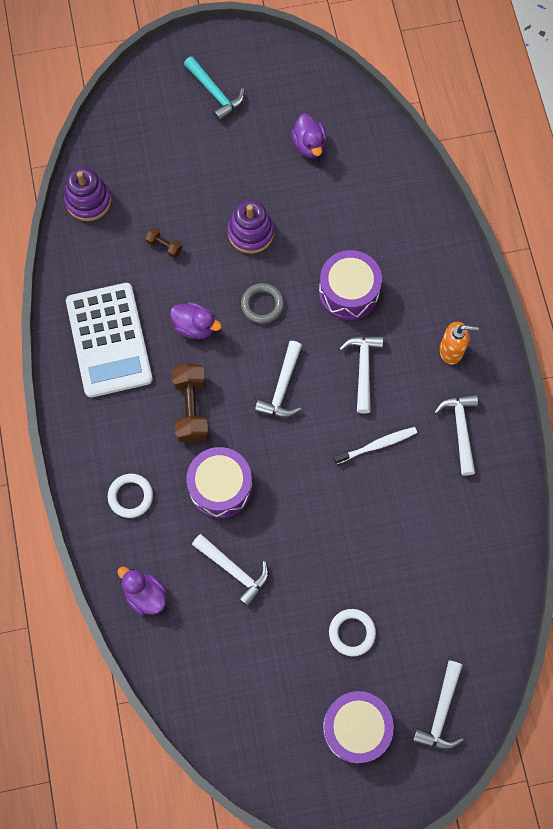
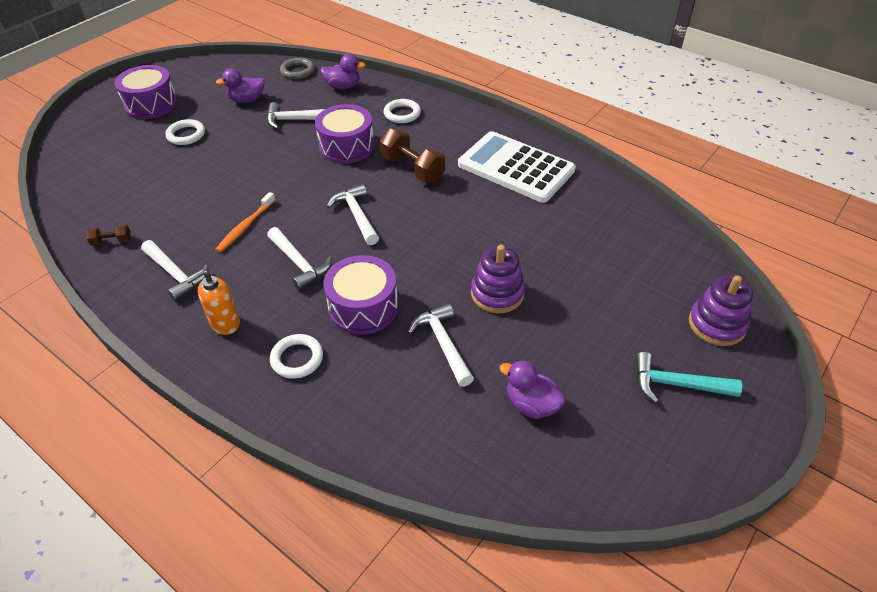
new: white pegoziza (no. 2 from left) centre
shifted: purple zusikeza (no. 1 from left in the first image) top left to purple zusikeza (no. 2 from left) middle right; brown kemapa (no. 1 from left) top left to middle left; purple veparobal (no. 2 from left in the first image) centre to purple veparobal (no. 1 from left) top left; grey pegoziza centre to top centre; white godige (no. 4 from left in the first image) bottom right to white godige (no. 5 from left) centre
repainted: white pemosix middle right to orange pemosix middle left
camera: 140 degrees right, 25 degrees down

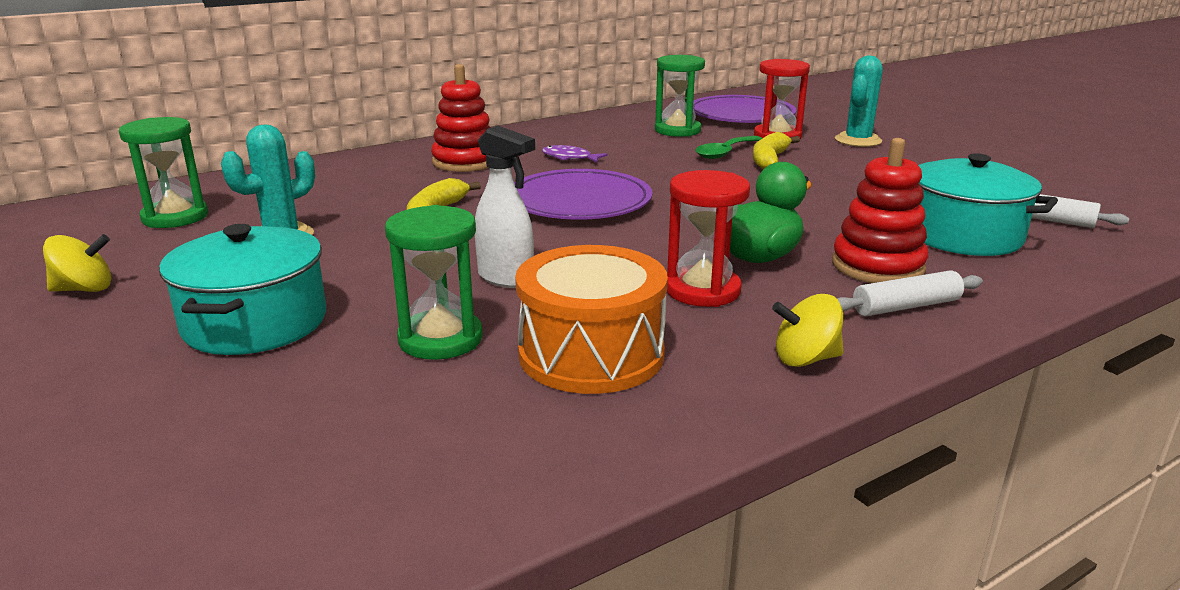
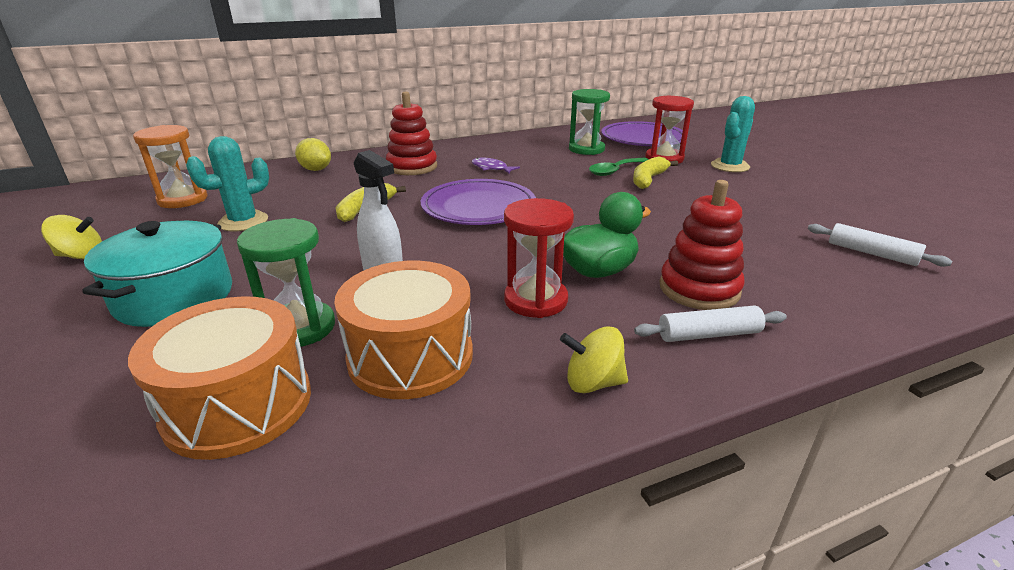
gone: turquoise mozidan (no. 2 from left) middle right
new: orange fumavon (no. 1 from left) middle left; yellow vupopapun top left
repainted: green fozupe (no. 1 from left) top left to orange fozupe top left
camera: 10 degrees right, 5 degrees up

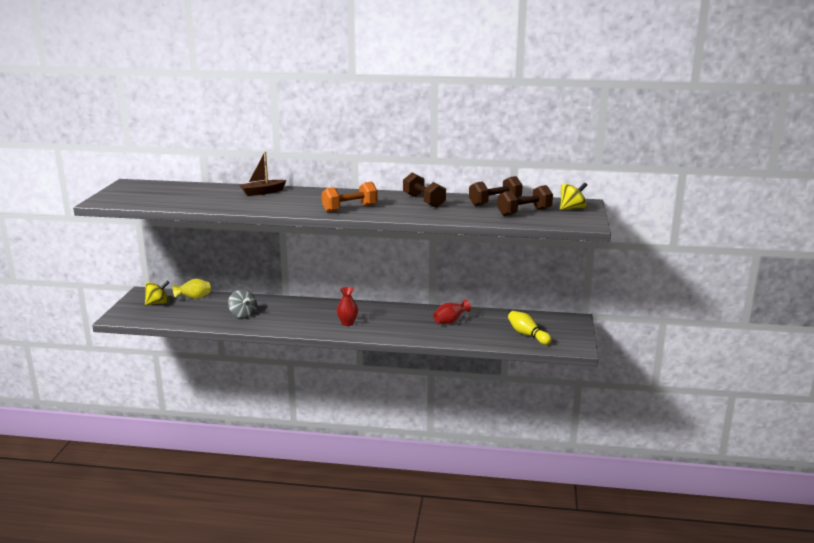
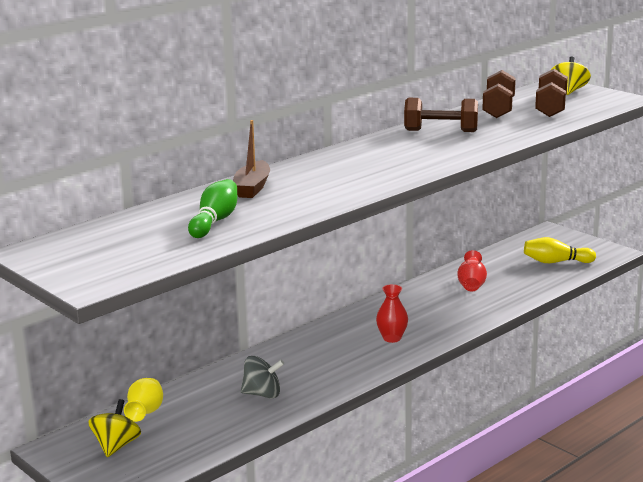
gone: orange kemapa centre
new: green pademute middle left
camera: 50 degrees left, 0 degrees up

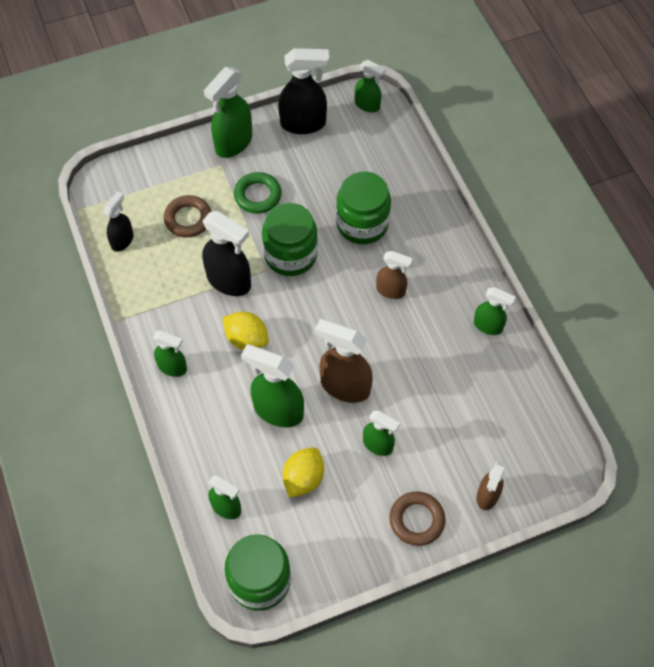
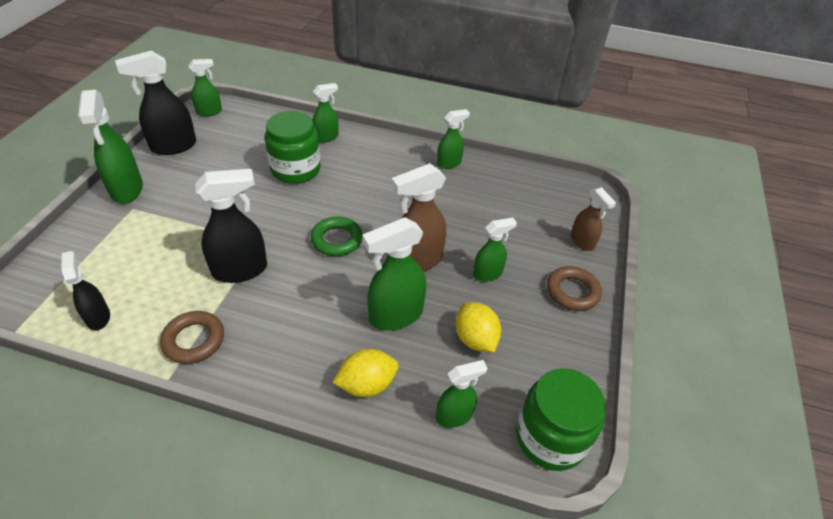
gone: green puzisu (no. 2 from left) centre; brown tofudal (no. 2 from left) centre
shifted: green tofudal (no. 1 from left in the first image) middle left to green tofudal (no. 3 from left) top centre; brown pegoziza (no. 1 from left) top left to middle left; yellow vupopapun (no. 1 from left) centre to bottom centre; green pegoziza top centre to centre
rotated: black tofudal (no. 3 from left in the first image) top centre = top left 150 degrees counterclockwise
camera: 55 degrees left, 15 degrees down

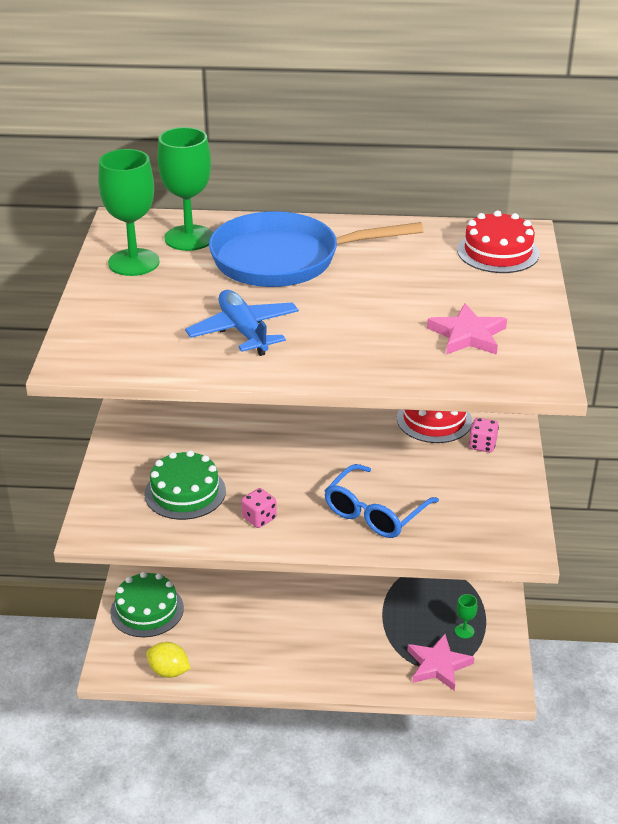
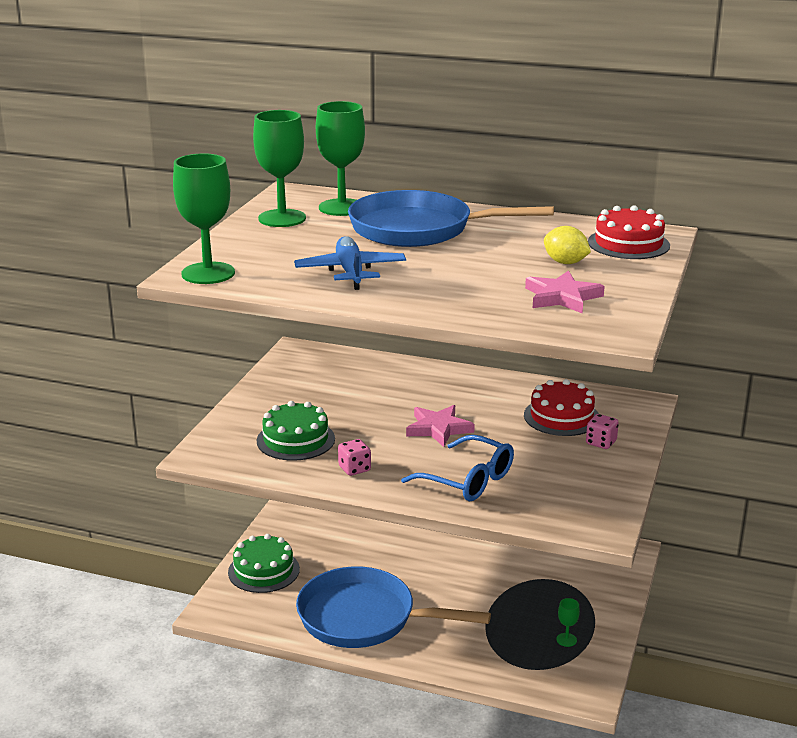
new: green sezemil (no. 1 from left) top left; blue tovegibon (no. 1 from left) bottom centre
shifted: yellow vupopapun bottom left to top right; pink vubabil (no. 1 from left) bottom right to centre
rotated: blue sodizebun centre = centre 105 degrees counterclockwise
camera: 15 degrees right, 10 degrees down

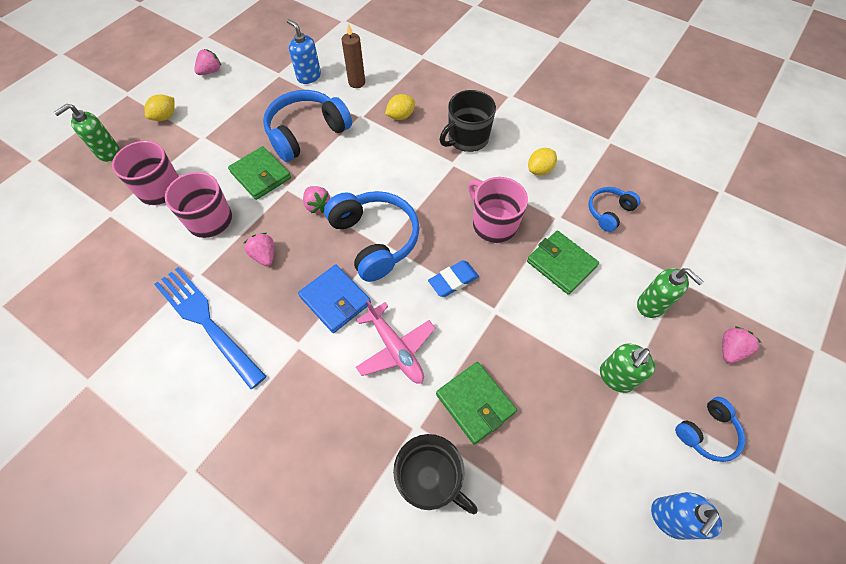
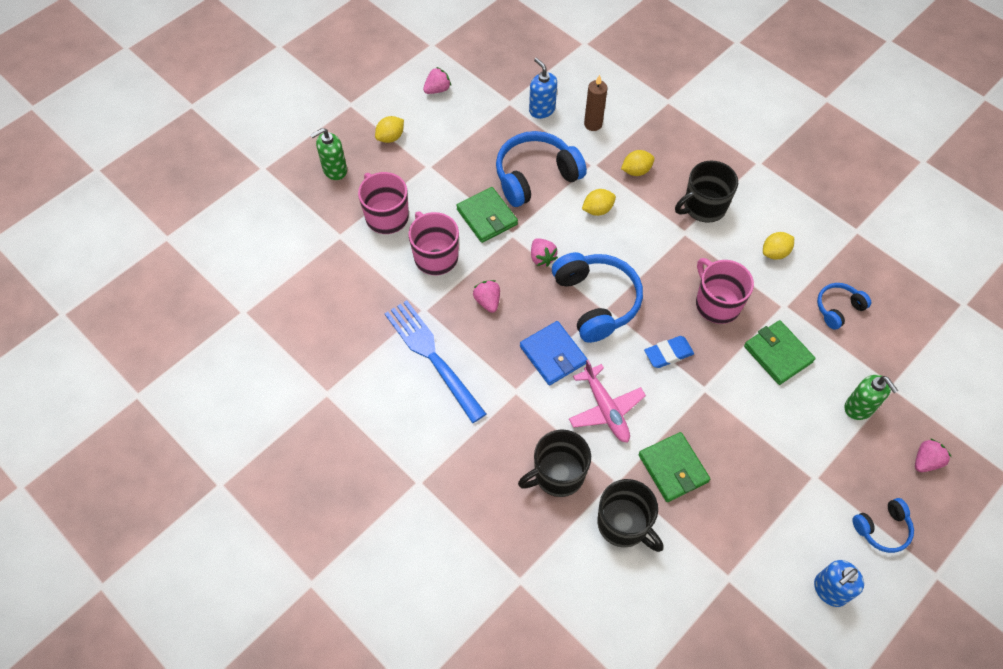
gone: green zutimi (no. 2 from left) middle right
new: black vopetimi (no. 1 from left) bottom centre; yellow vupopapun (no. 2 from left) top centre
camera: 10 degrees right, 0 degrees up

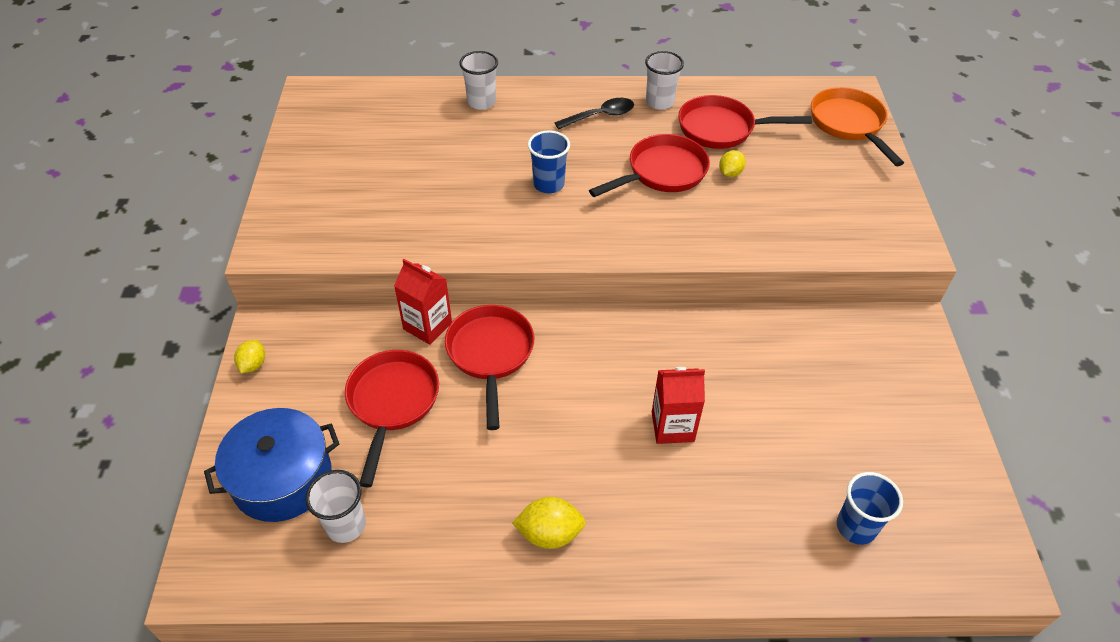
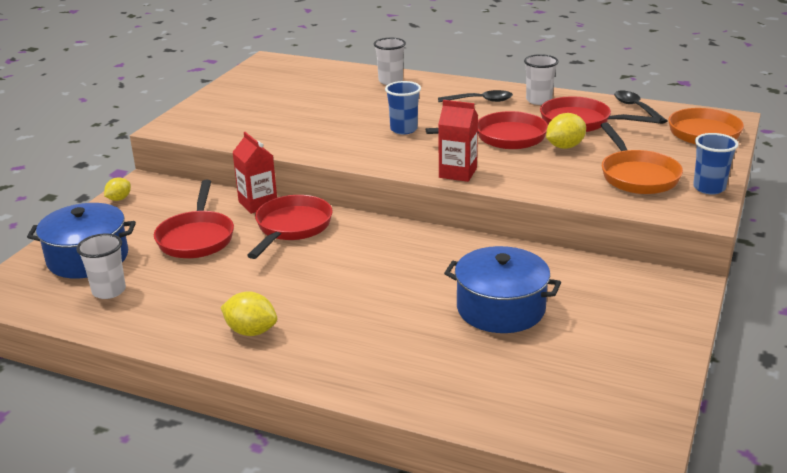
new: blue mozidan (no. 2 from left) centre; orange tovegibon (no. 1 from left) middle right; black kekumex (no. 2 from left) top right
shifted: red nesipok (no. 2 from left) centre to top centre; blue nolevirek (no. 2 from left) bottom right to middle right
rotated: red tovegibon (no. 1 from left) centre = middle left 150 degrees clockwise
scaled: yellow vupopapun (no. 3 from left) top centre = top right x1.52
camera: 25 degrees right, 20 degrees down

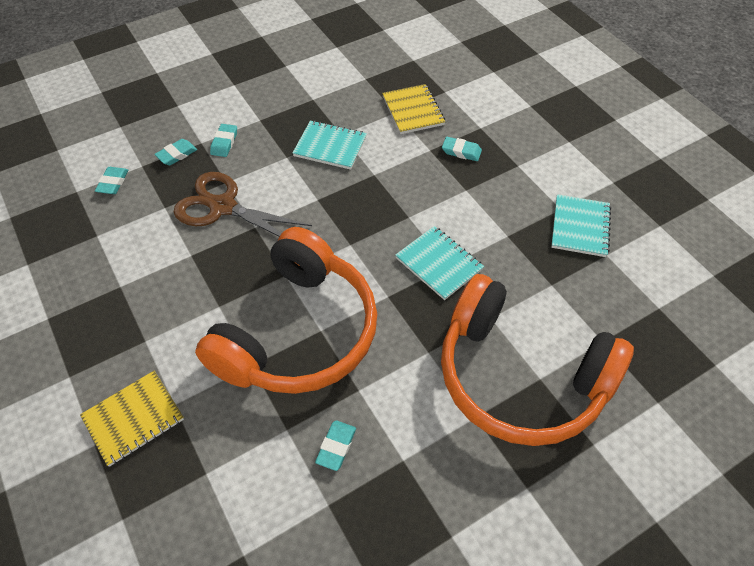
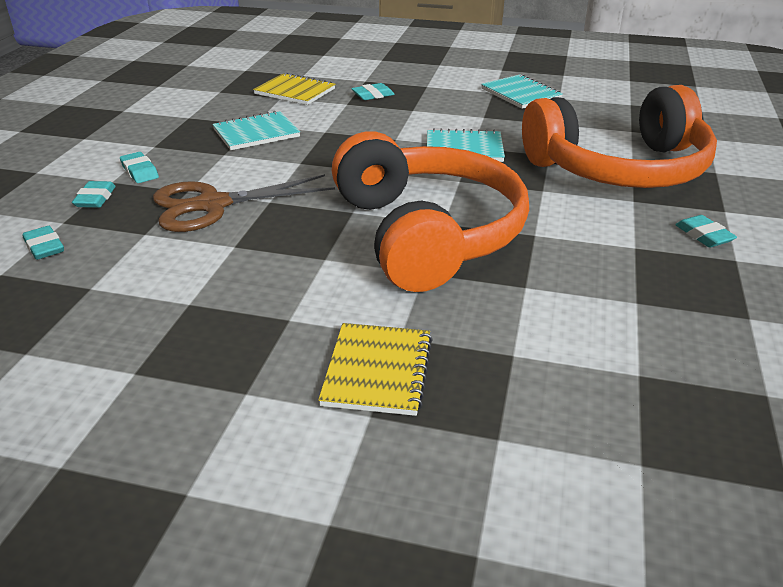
shifted: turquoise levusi (no. 4 from left in the first image) bottom centre to turquoise levusi (no. 5 from left) middle right
camera: 45 degrees left, 20 degrees down

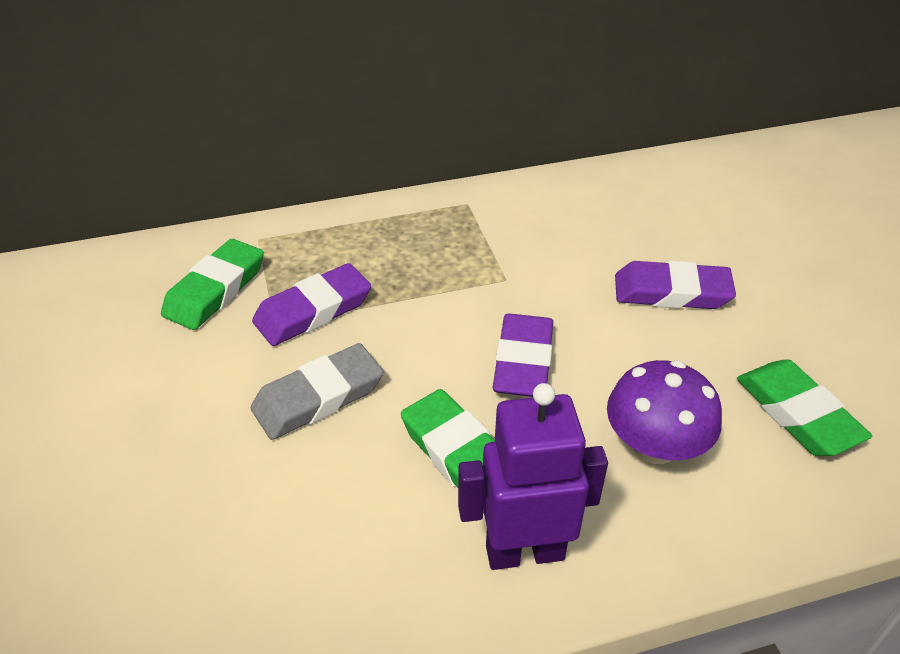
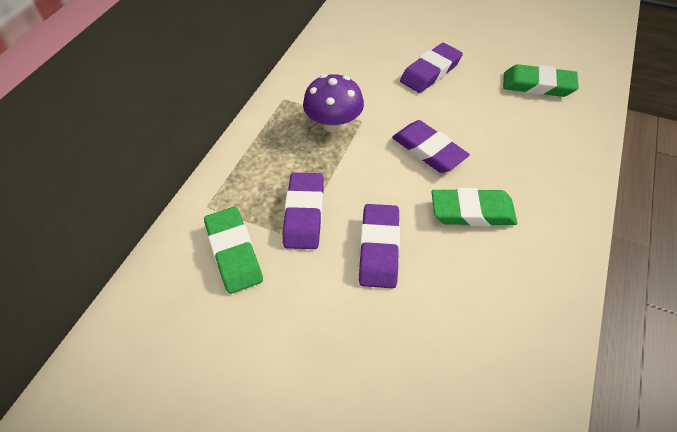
gone: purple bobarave bottom centre
shifted: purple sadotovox middle right to top centre
repainted: grey levusi centre to purple levusi (no. 2 from left) centre
camera: 50 degrees left, 10 degrees up

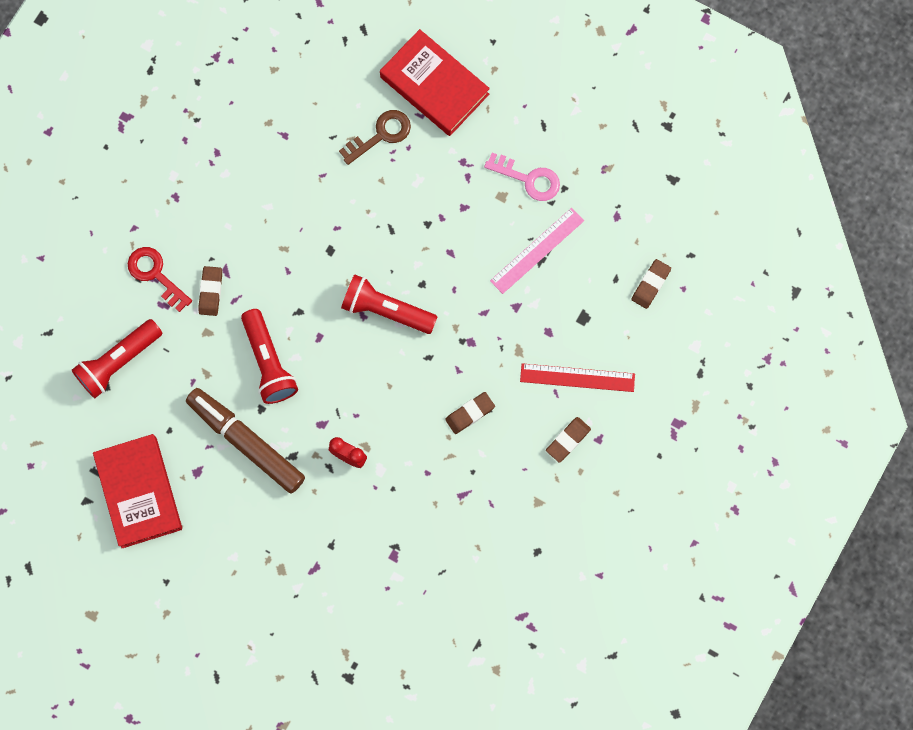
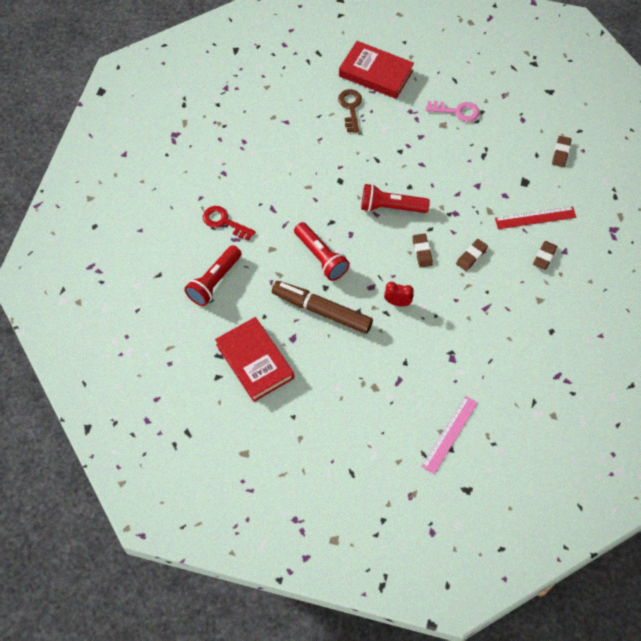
shifted: brown levusi (no. 1 from left) middle left to centre; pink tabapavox centre to bottom right
rotated: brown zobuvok top centre = top centre 45 degrees counterclockwise
camera: 15 degrees left, 15 degrees down

